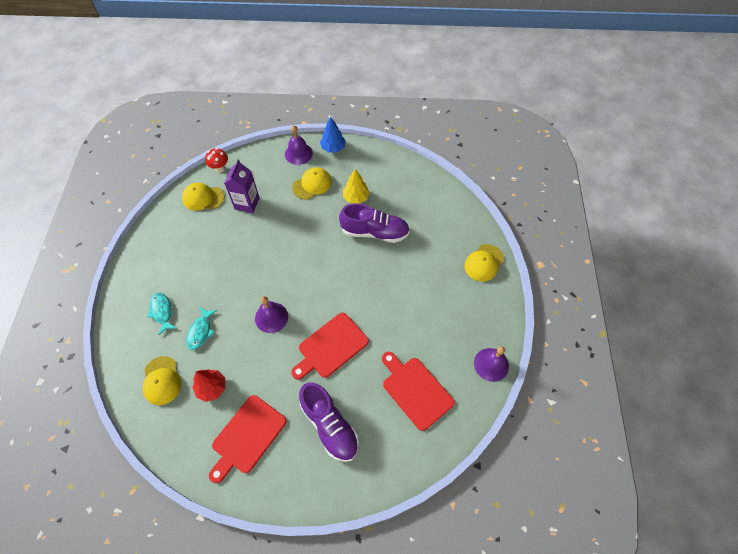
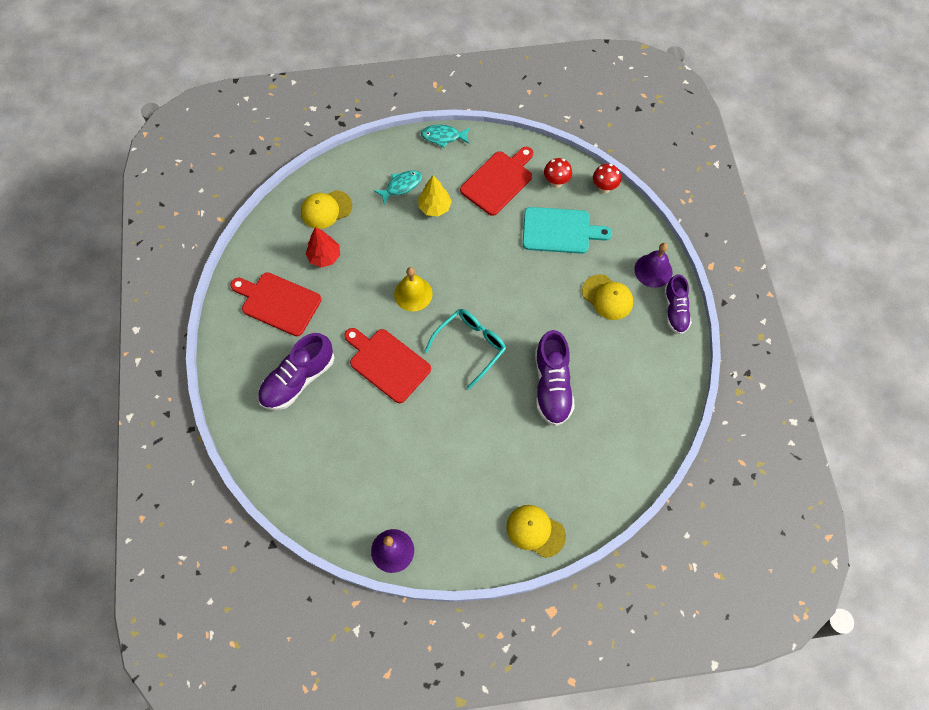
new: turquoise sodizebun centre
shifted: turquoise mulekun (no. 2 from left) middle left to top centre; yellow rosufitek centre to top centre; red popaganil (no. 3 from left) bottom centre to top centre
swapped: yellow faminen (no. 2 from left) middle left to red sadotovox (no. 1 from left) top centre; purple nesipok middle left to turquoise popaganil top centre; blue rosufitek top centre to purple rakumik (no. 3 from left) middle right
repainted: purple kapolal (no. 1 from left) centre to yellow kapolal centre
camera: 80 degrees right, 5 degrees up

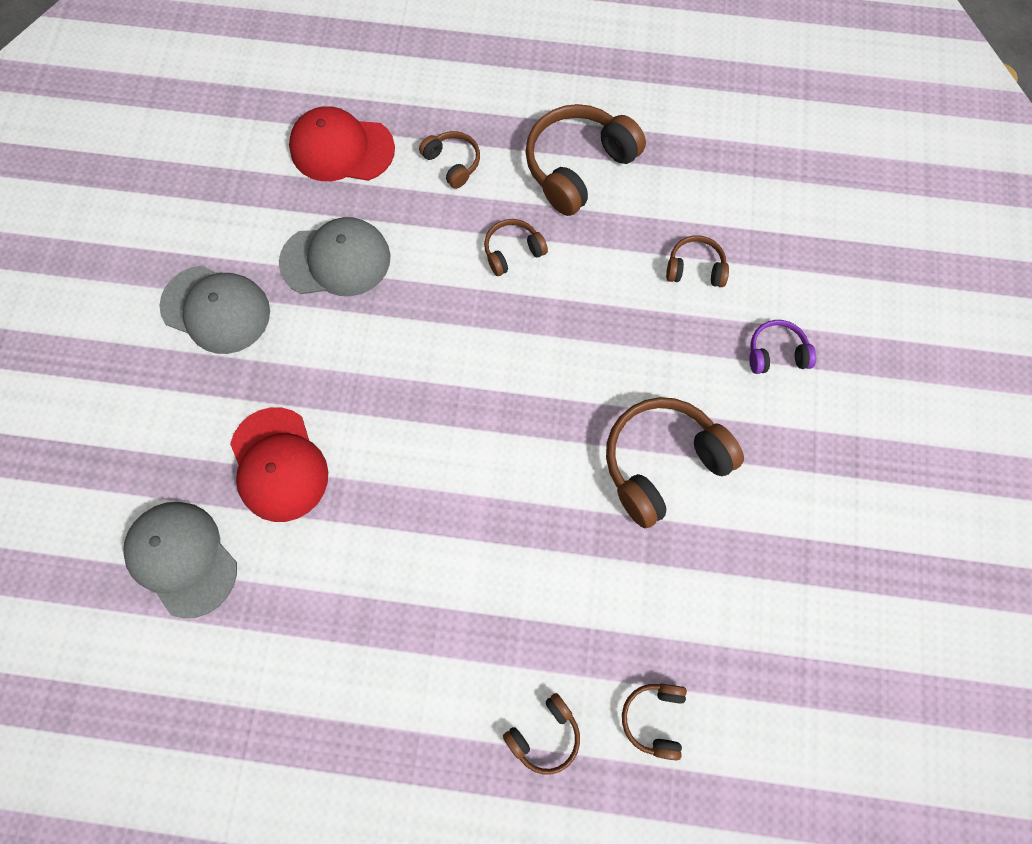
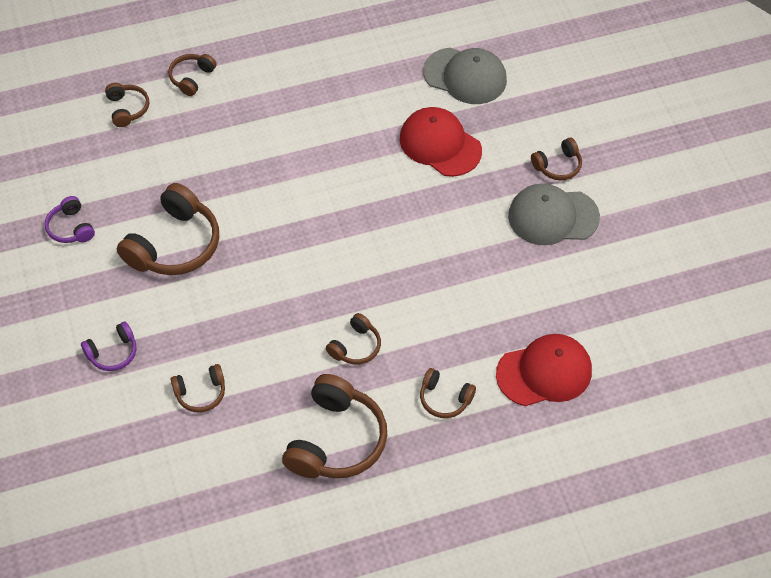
gone: grey faminen (no. 3 from left) top left
new: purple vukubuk (no. 1 from left) middle left; brown vukubuk (no. 8 from left) top right
camera: 155 degrees right, 15 degrees down

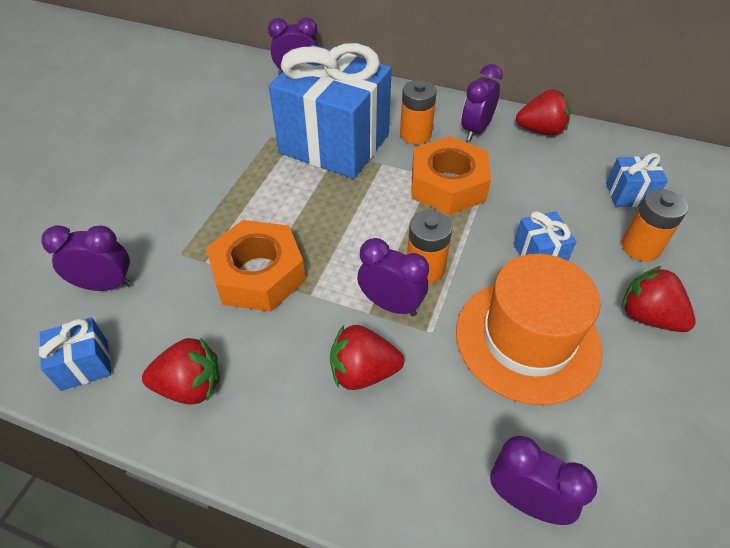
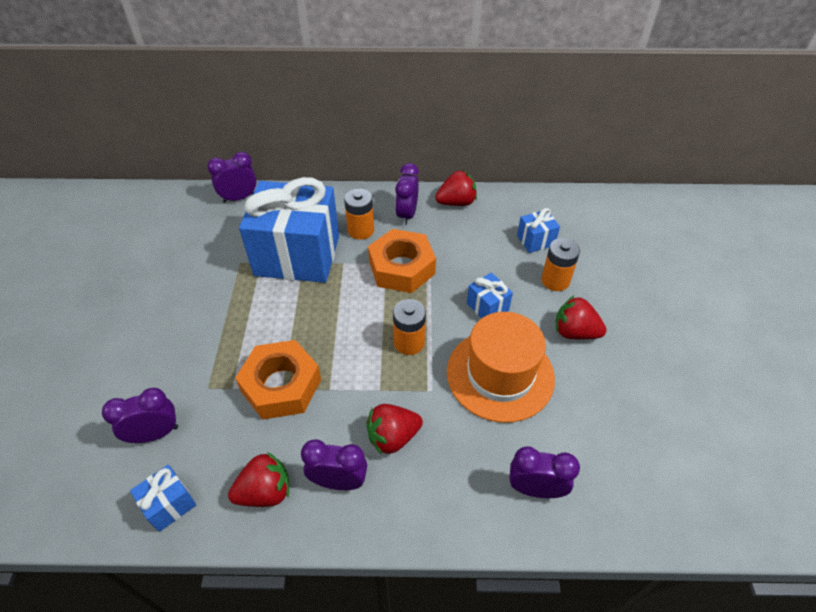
shifted: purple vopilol (no. 3 from left) centre to bottom centre
camera: 20 degrees left, 0 degrees up

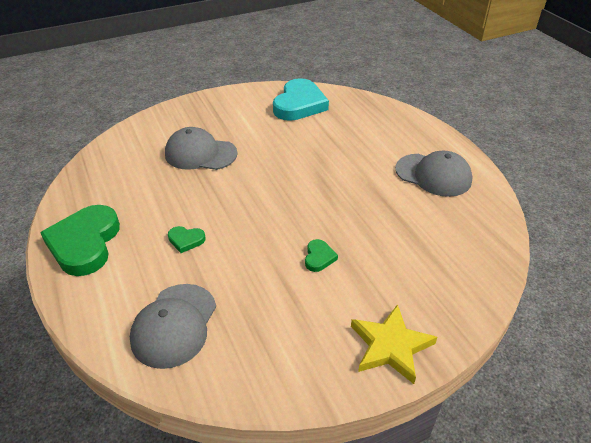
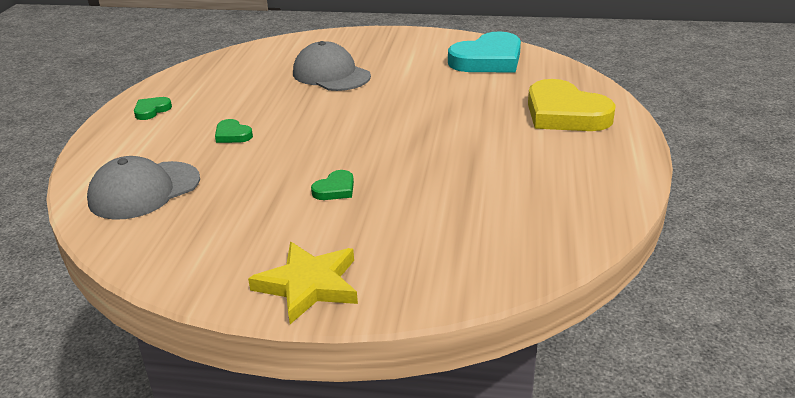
gone: grey faminen (no. 3 from left) middle right
new: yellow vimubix top right
scaled: green vimubix (no. 1 from left) middle left = top left x0.44
camera: 35 degrees right, 10 degrees down

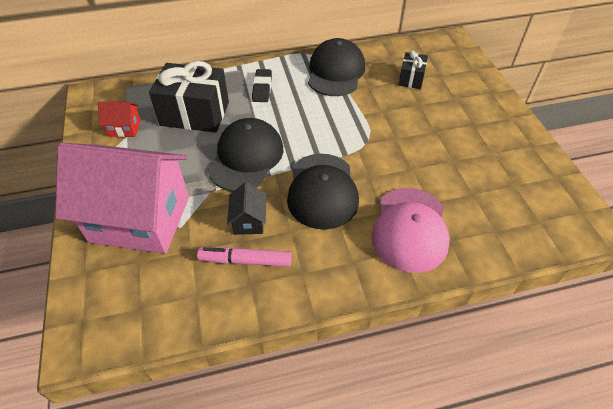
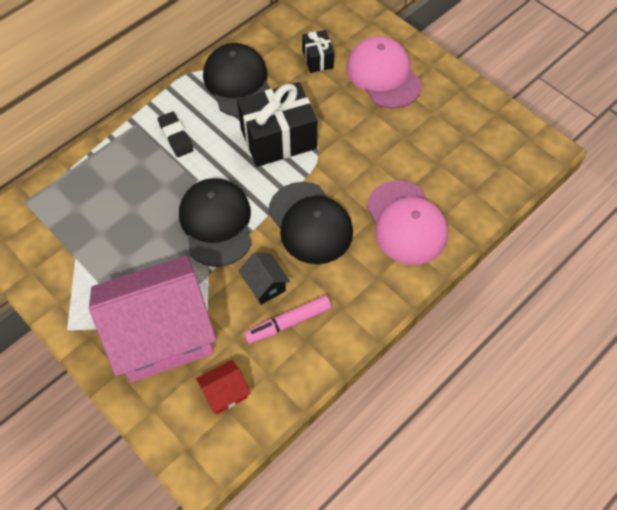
new: pink faminen (no. 1 from left) top centre
shifted: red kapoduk top left to bottom centre; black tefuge (no. 1 from left) top left to top centre
camera: 30 degrees left, 10 degrees up

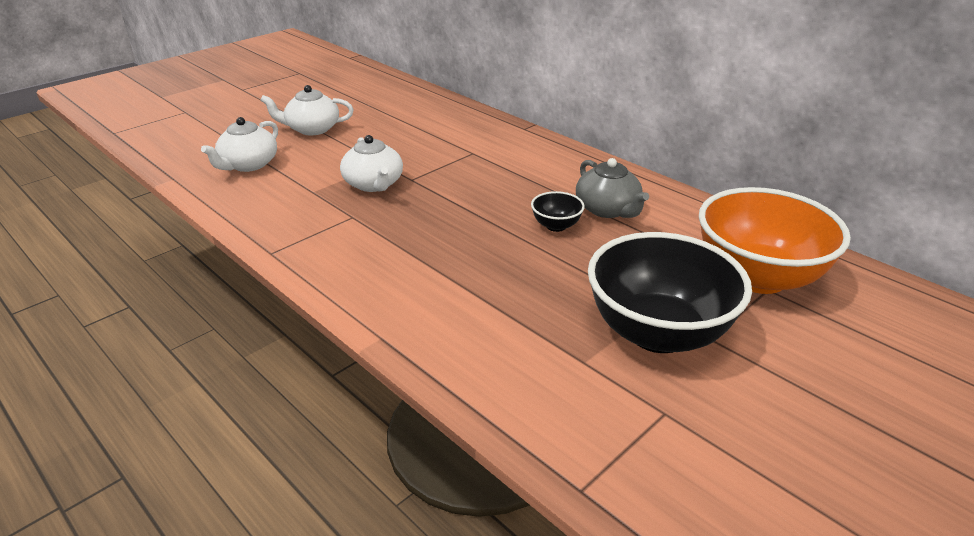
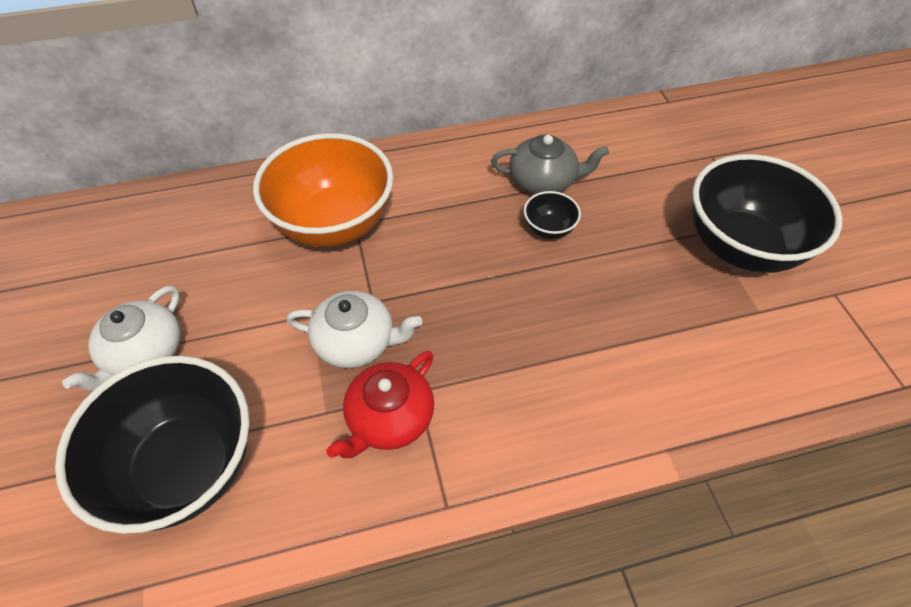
new: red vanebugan centre
shifted: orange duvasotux middle right to top centre
swapped: white vanebugan (no. 1 from left) top left to black duvasotux (no. 1 from left) bottom left
camera: 60 degrees left, 20 degrees up

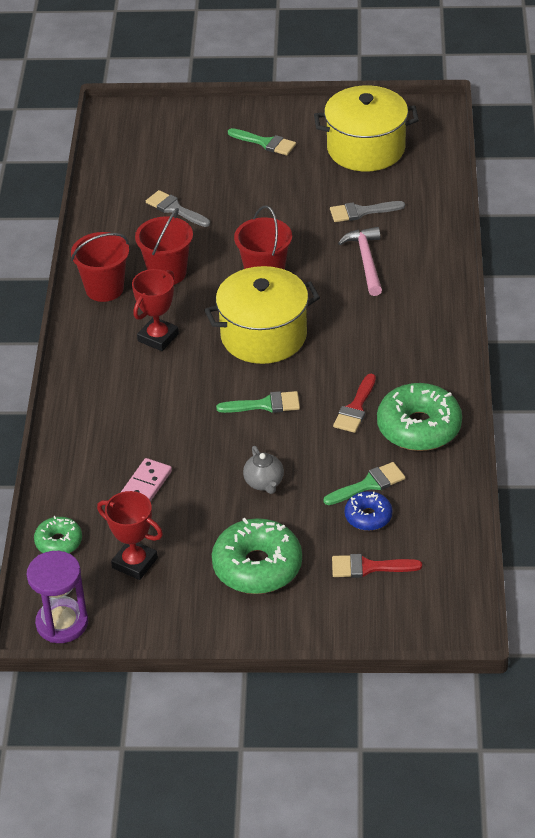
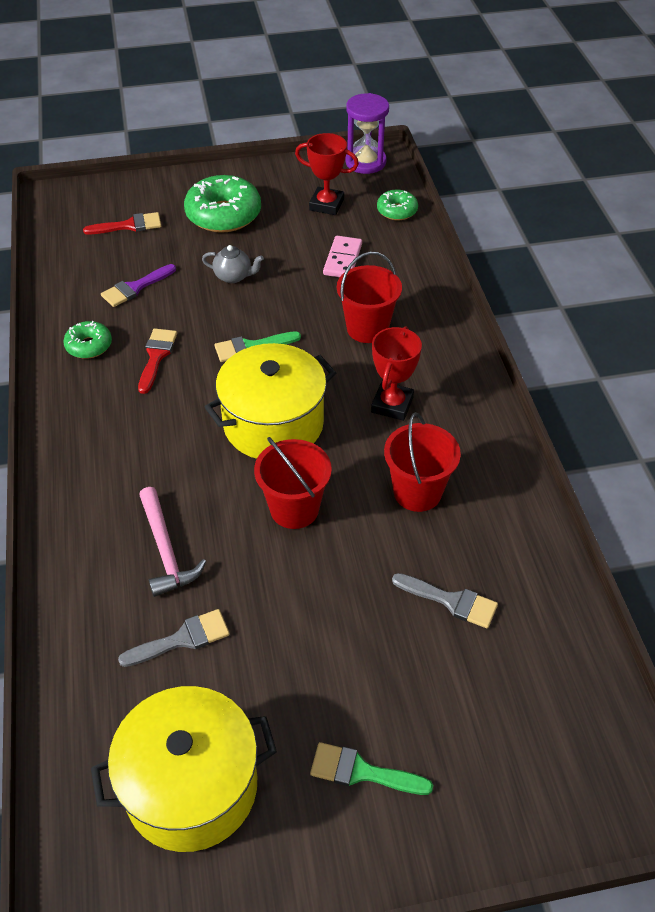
gone: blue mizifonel middle right
shifted: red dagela (no. 1 from left in the first image) top left to red dagela (no. 2 from left) top centre
repainted: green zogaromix (no. 3 from left) middle right to purple zogaromix top left
rotated: grey vanebugan centre = top centre 135 degrees clockwise
scaled: green mizifonel (no. 3 from left in the first image) middle right = middle left x0.54
camera: 165 degrees right, 5 degrees up

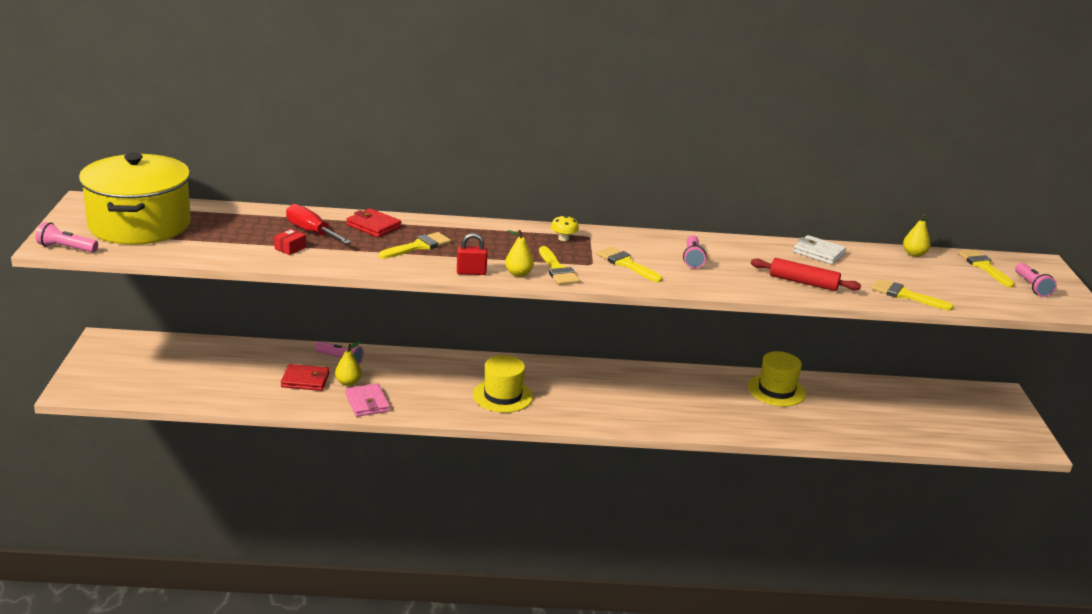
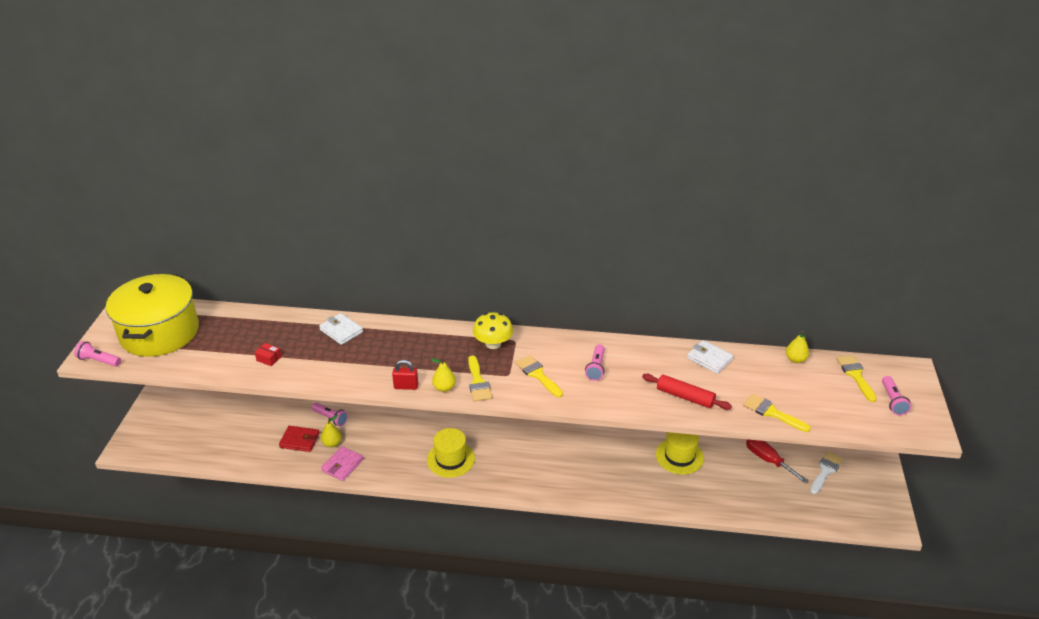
gone: yellow zogaromix (no. 1 from left) centre
new: white zogaromix bottom right
shifted: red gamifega middle left to bottom right
repainted: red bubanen (no. 2 from left) centre to white bubanen (no. 1 from left) middle left
rotated: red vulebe middle left = middle left 75 degrees clockwise; pink bubanen centre = bottom left 45 degrees clockwise
scaled: yellow sadotovox centre = centre x1.72
camera: 10 degrees right, 10 degrees up

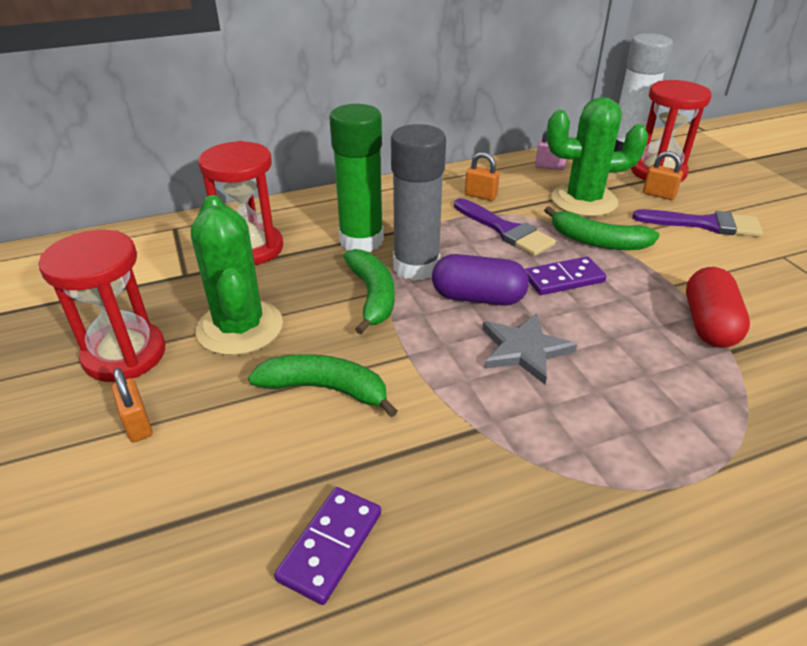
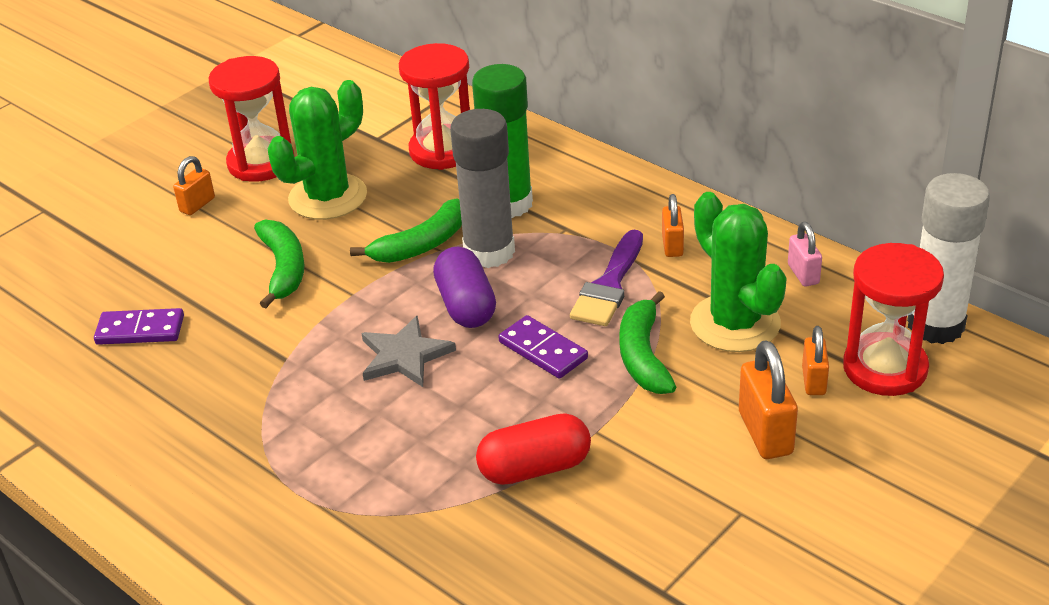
swapped: purple zogaromix (no. 2 from left) middle right to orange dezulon (no. 3 from left) middle right
camera: 65 degrees right, 0 degrees up

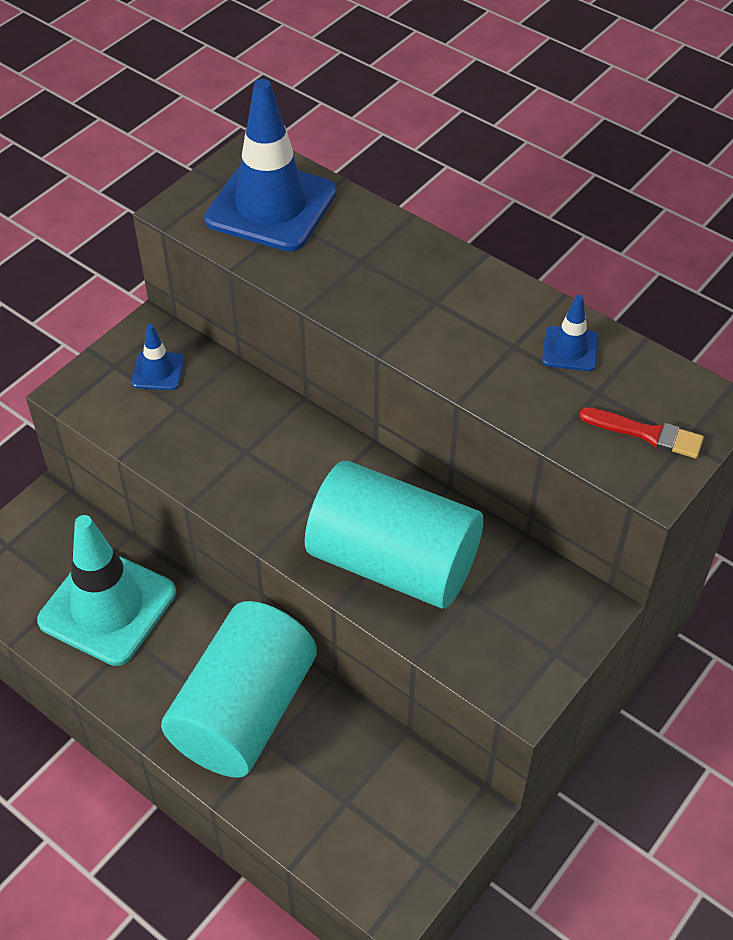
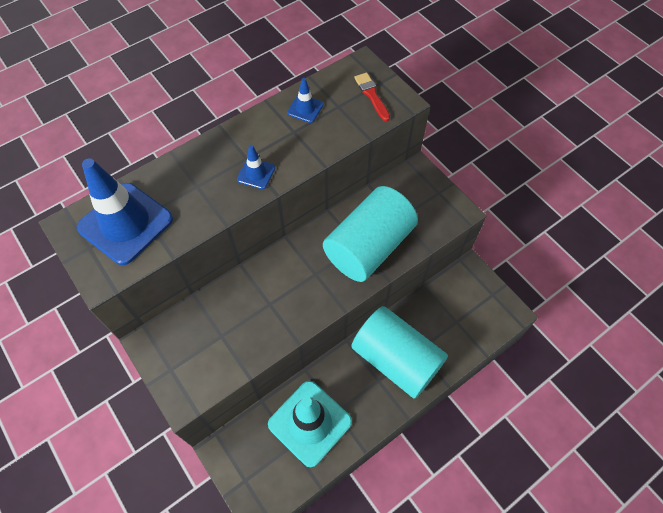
shifted: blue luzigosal (no. 1 from left in the first image) middle left to blue luzigosal (no. 2 from left) top centre
rotated: red zogaromix middle right = top centre 60 degrees counterclockwise
camera: 75 degrees left, 10 degrees up

